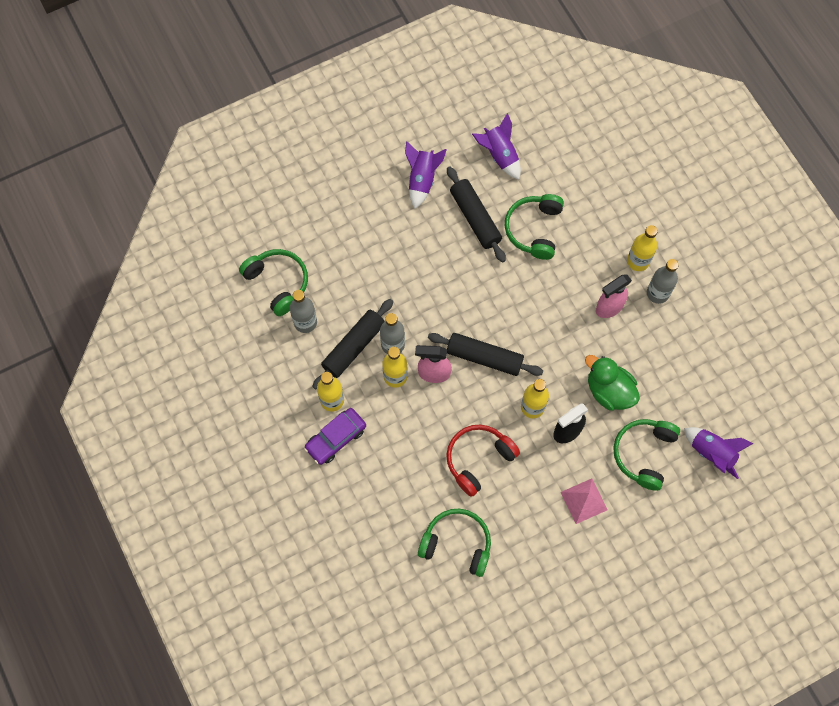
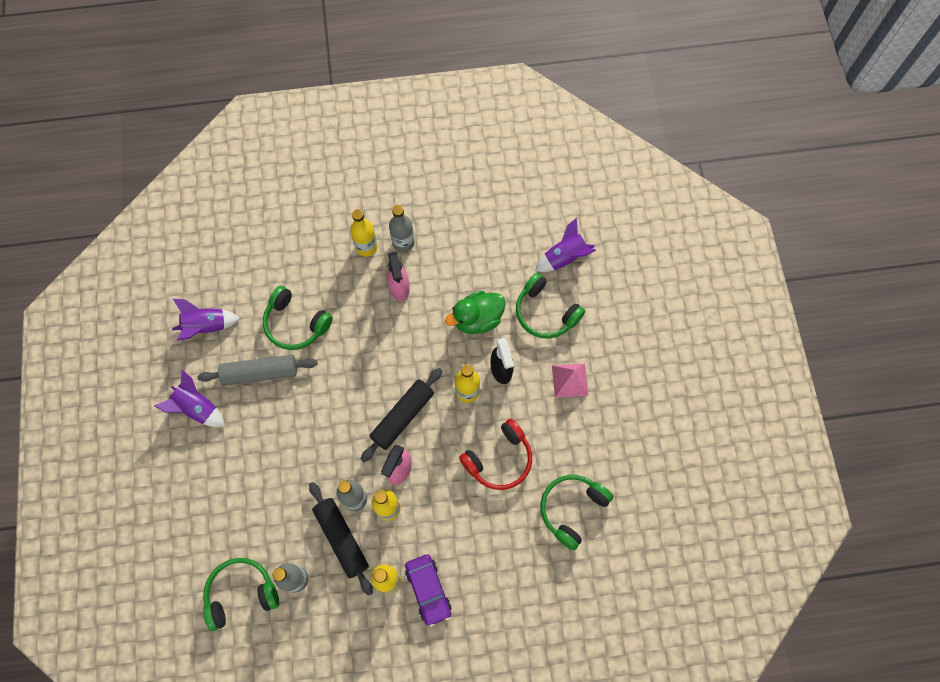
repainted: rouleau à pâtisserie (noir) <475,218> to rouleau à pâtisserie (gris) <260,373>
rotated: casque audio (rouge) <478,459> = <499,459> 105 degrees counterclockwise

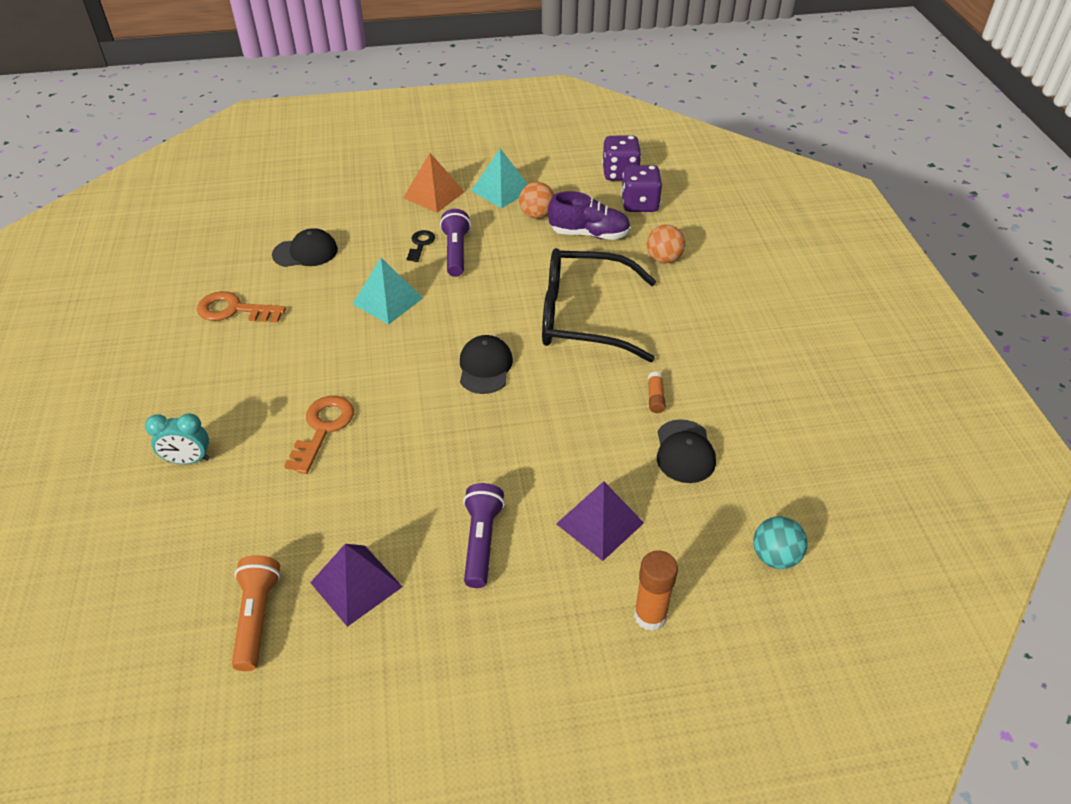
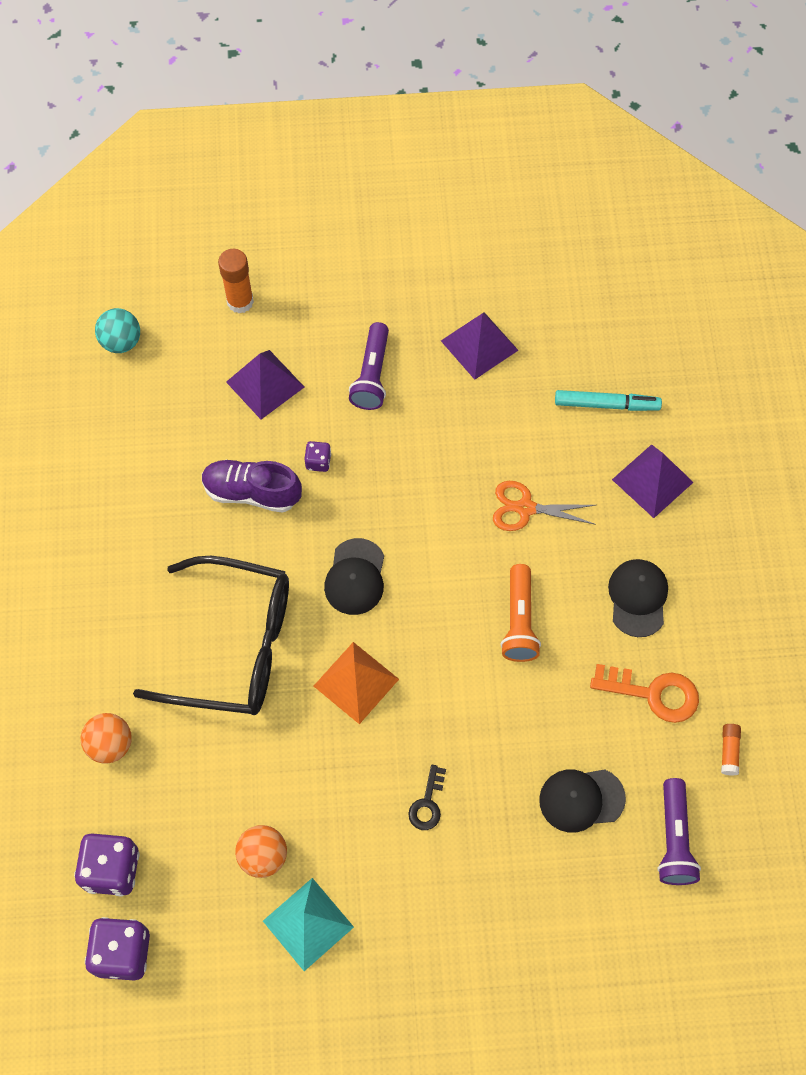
gone: pyramide (turquoise) <387,301>
new: dé (violet) <318,462>; feutre (turquoise) <606,404>
shifted: chaussure (violet) <589,234> to <252,492>; pyramide (orange) <434,194> to <356,682>; lampe de poche (orange) <257,618> to <519,621>; casquette (noir) <684,451> to <638,598>; lampe de poche (violet) <456,252> to <674,839>; bâton de colle (orange) <655,397> to <729,751>
swapped: clé (orange) <323,428> to ciseaux (orange) <525,508>; réveil (turquoise) <188,460> to pyramide (violet) <652,480>

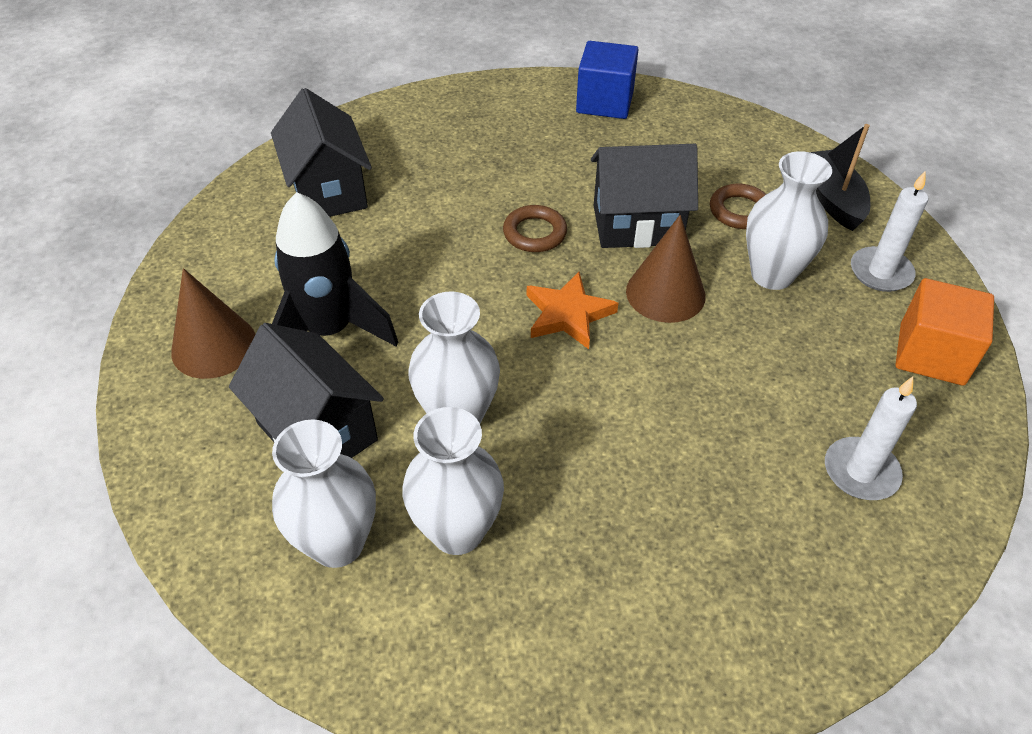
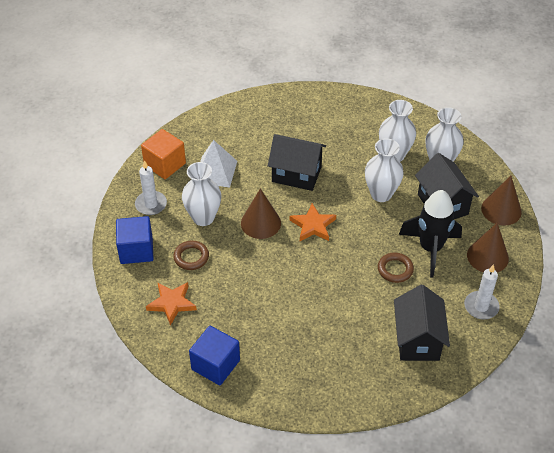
new: étoile (orange) <172,303>; pyramide (blanc) <215,171>; cône (marron) <501,210>
shifted: maison (noir) <637,225> to <296,174>; anneau (marron) <534,233> to <395,269>; bougie (blanc) <861,472> to <481,307>
swapped: bateau (noir) <832,199> to cube (bleu) <136,250>

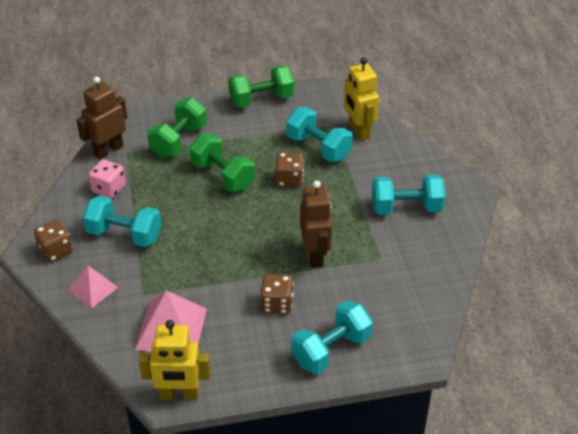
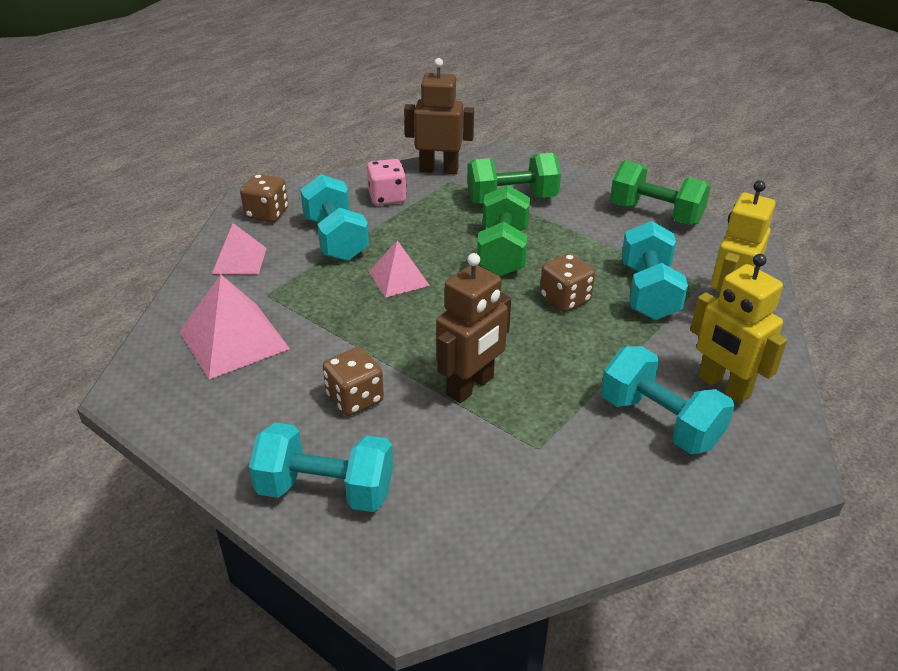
new: pyramide (rose) <399,278>
shifted: robot (jaune) <179,395> to <723,387>

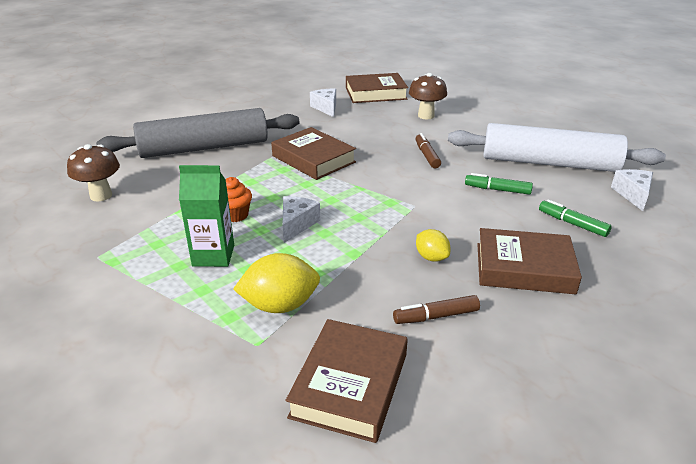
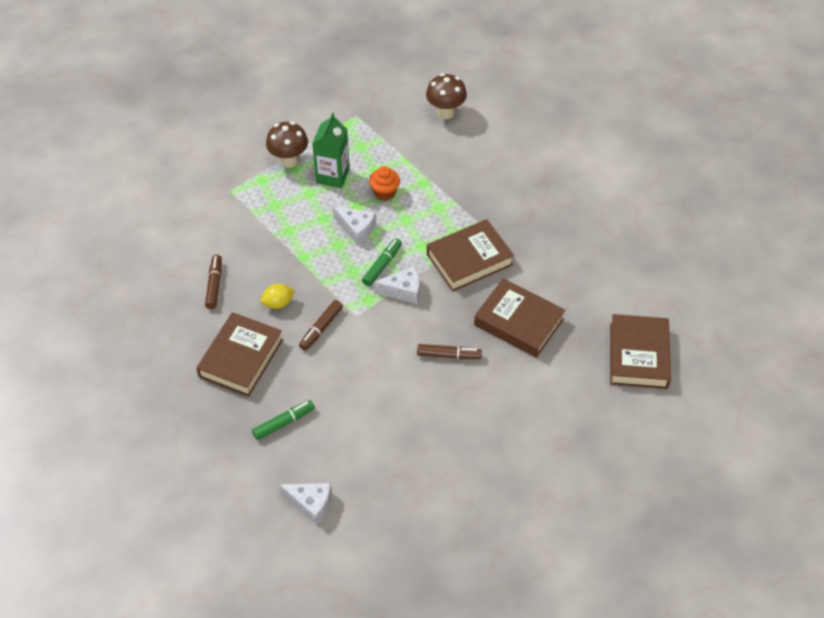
gone: rouleau à pâtisserie (gris) <204,148>; citron (jaune) <280,305>; rouleau à pâtisserie (blanc) <549,163>
new: feutre (marron) <321,328>
shifted: champignon (marron) <426,116> to <289,161>; feutre (vert) <497,190> to <382,265>; fromage (blanc) <326,108> to <403,291>; livre (marron) <350,385> to <518,322>

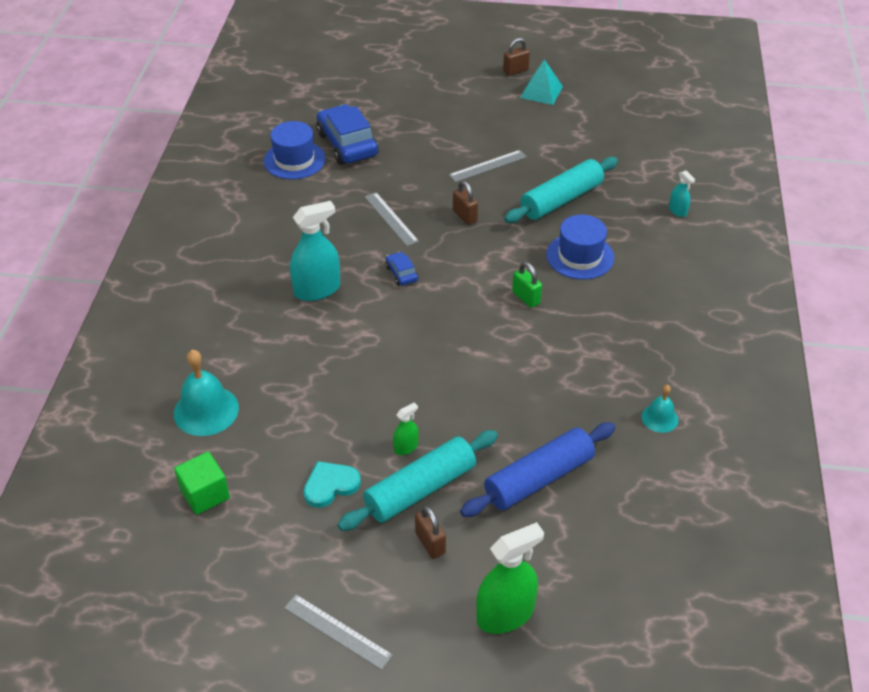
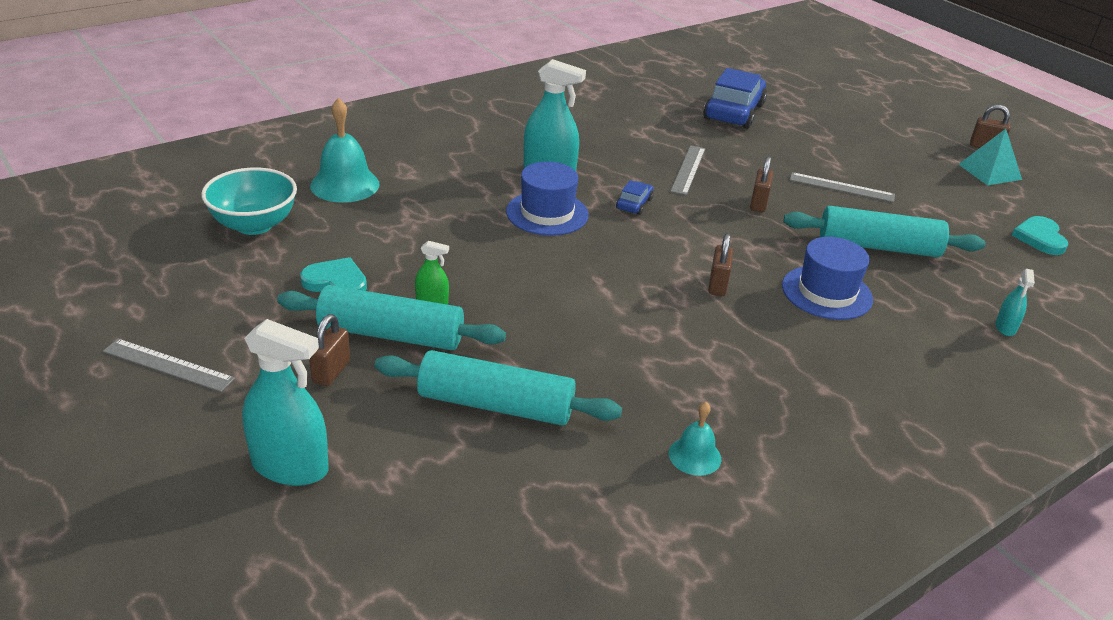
new: cœur (turquoise) <1040,238>
shifted: chapeau (bleu) <294,160> to <547,213>
swapped: cube (vert) <205,494> to bol (turquoise) <254,225>
repainted: vaporisateur (vert) <505,614> to vaporisateur (turquoise) <290,466>; rouleau à pâtisserie (bleu) <538,479> to rouleau à pâtisserie (turquoise) <495,405>; cadenas (vert) <526,298> to cadenas (marron) <717,285>
rotated: règle (gris) <337,631> = <168,365> 60 degrees counterclockwise

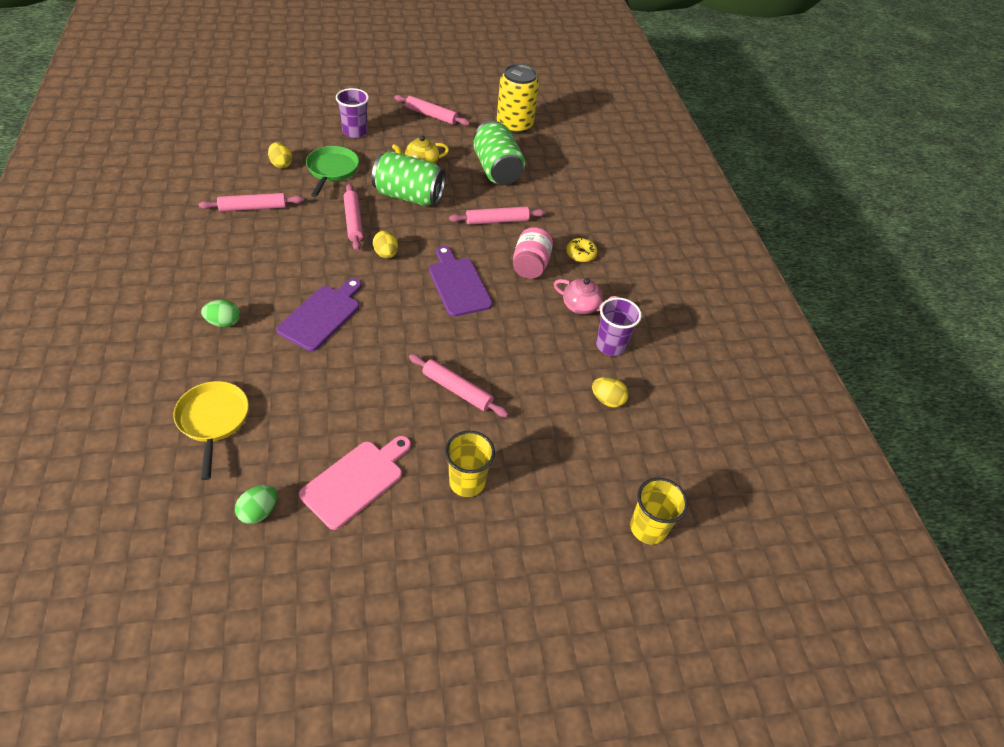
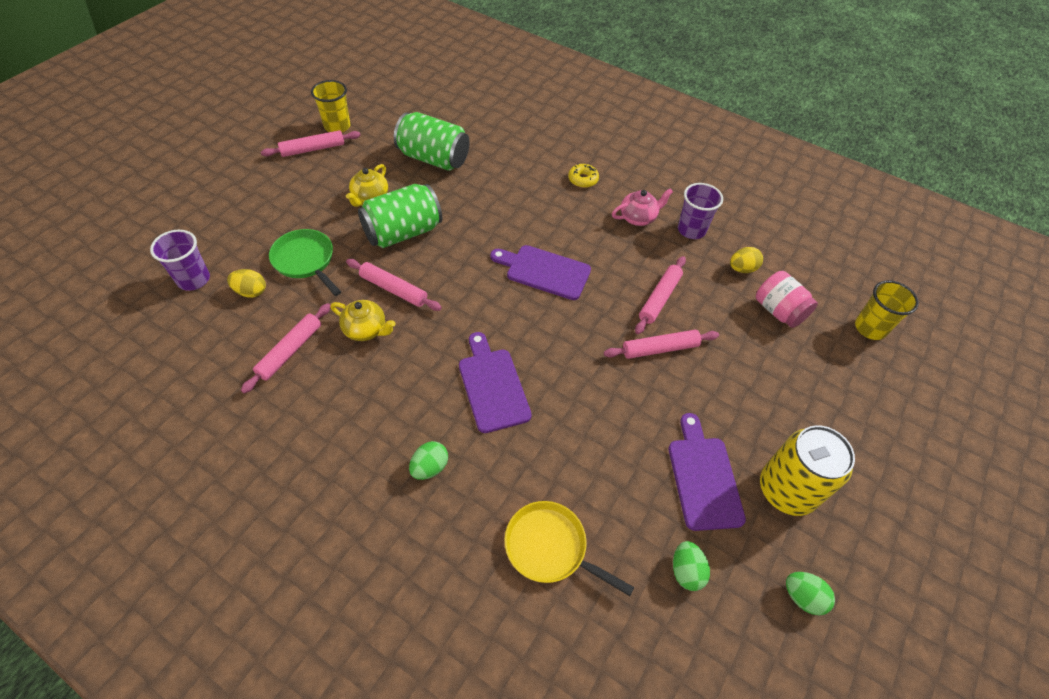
gone: œuf (jaune) <386,254>
new: théière (jaune) <366,329>; œuf (vert) <802,597>
shifted: gobelet (violet) <355,132> to <193,279>; gobelet (jaune) <467,482> to <337,126>; rouleau à pâtisserie (rose) <497,221> to <659,298>; bocal (rose) <530,266> to <778,311>; canette (jaune) <514,125> to <786,490>
repainted: planche à découper (rose) <356,481> to planche à découper (violet) <703,477>

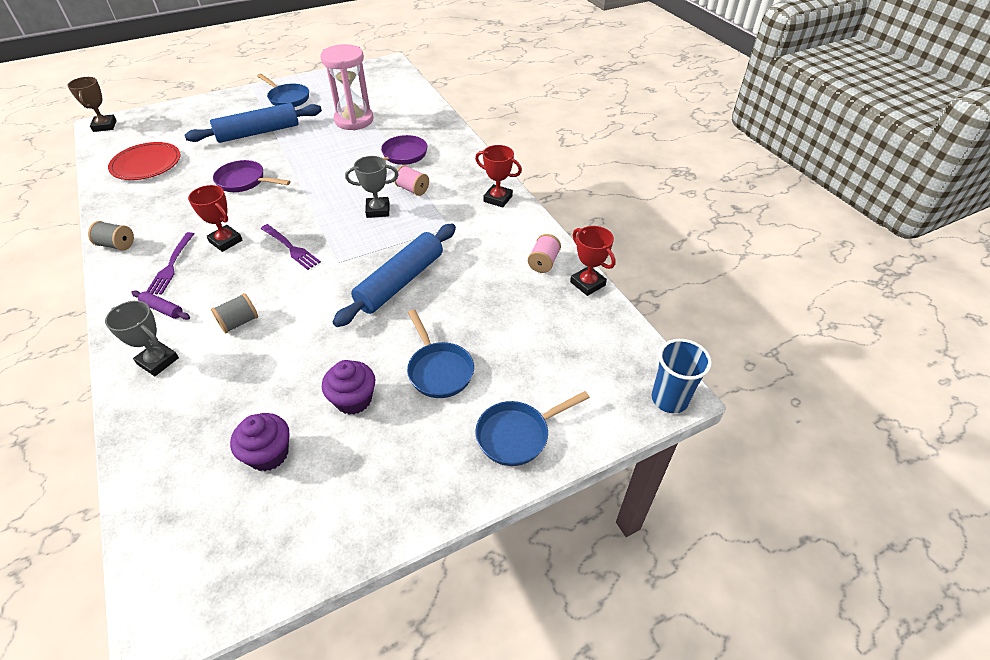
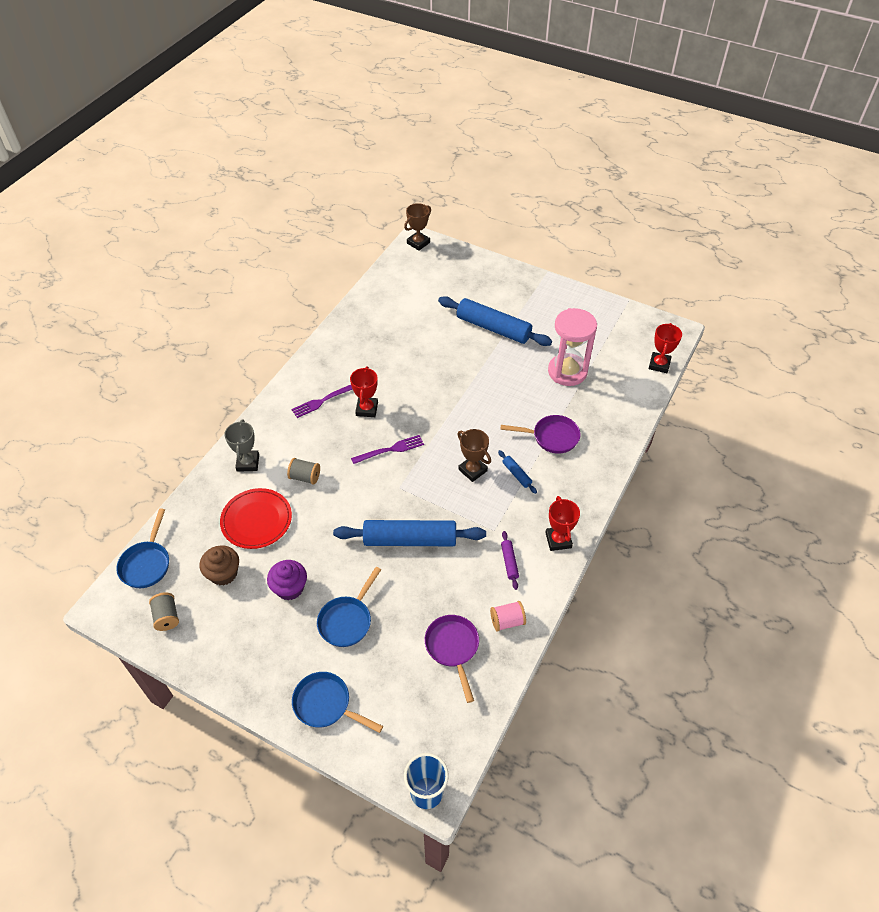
shifted: poêle (bleu) <287,98> to <147,563>; bobine (gris) <117,245> to <167,617>; assiette (rouge) <146,164> to <256,520>; poêle (violet) <245,181> to <453,648>; rouleau à pâtisserie (violet) <162,309> to <509,562>; trophée (rouge) <587,283> to <659,364>
swapped: bobine (rose) <412,189> to rouleau à pâtisserie (bleu) <516,474>
repainted: muffin (violet) <269,454> to muffin (marron) <223,573>; trophée (gris) <378,210> to trophée (marron) <472,470>
rotated: fourchette (violet) <291,248> = <390,450> 120 degrees counterclockwise

